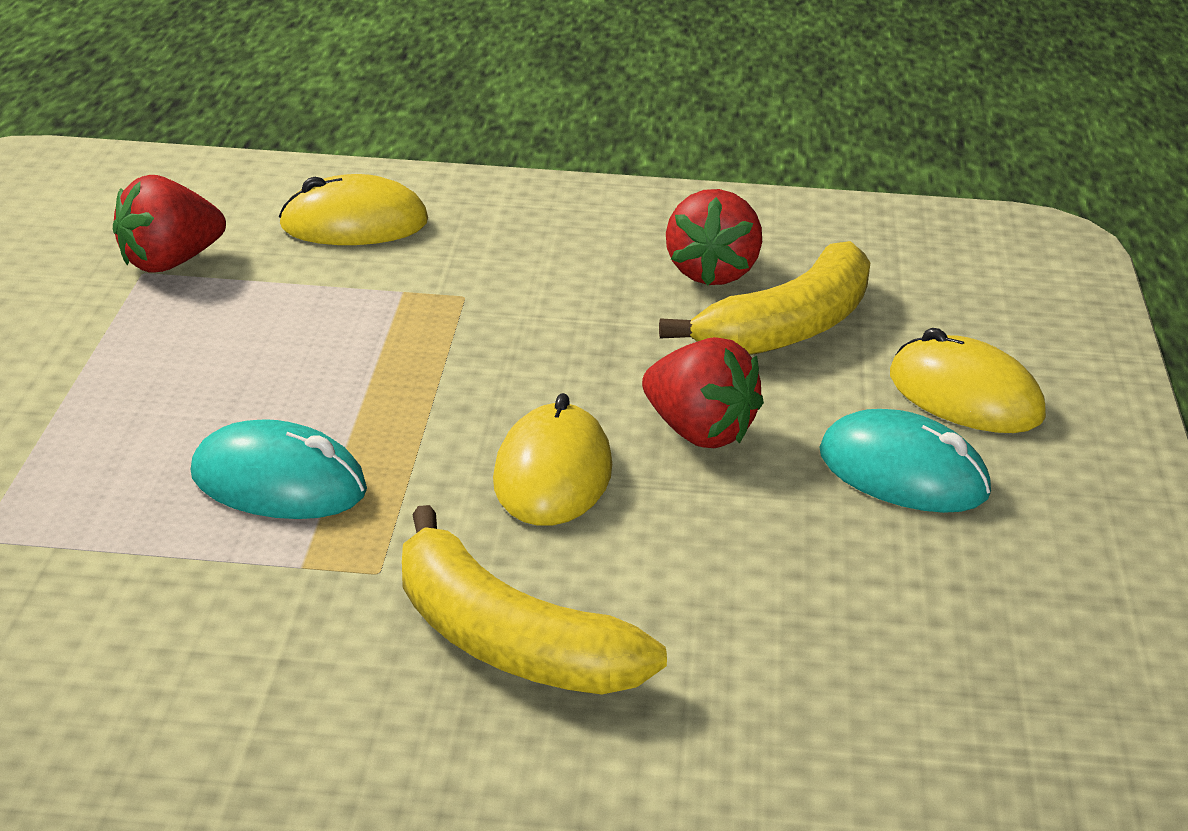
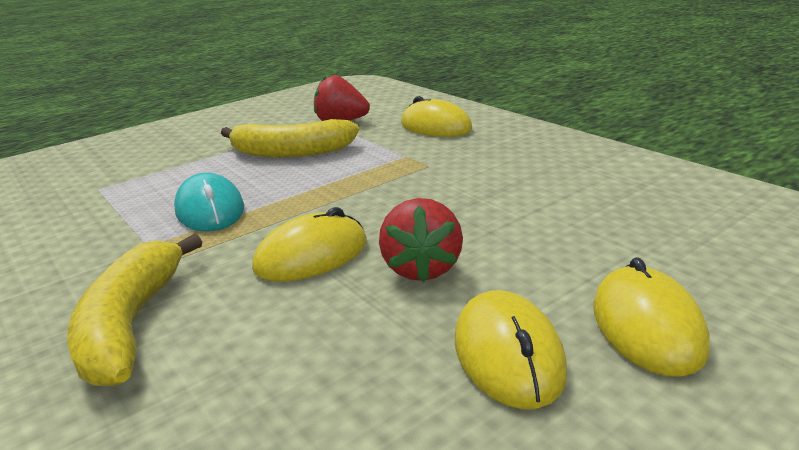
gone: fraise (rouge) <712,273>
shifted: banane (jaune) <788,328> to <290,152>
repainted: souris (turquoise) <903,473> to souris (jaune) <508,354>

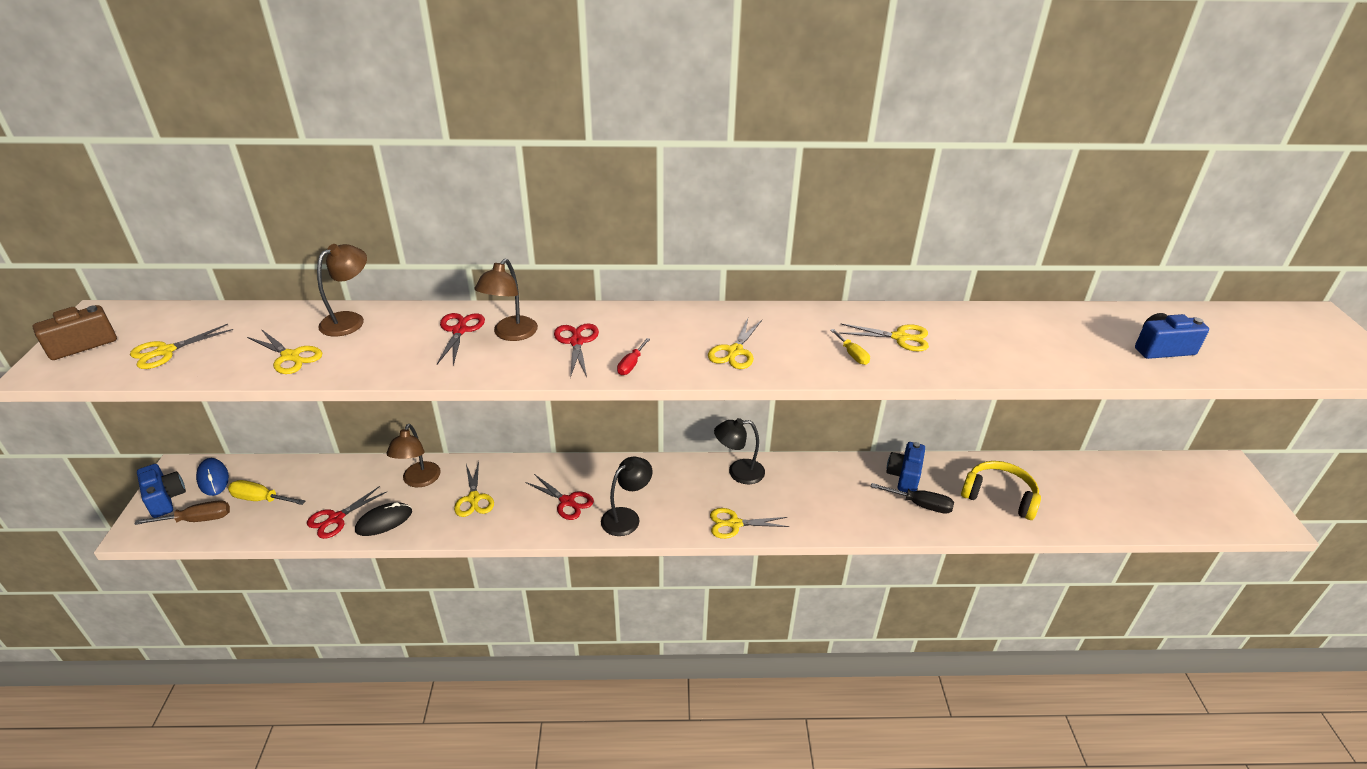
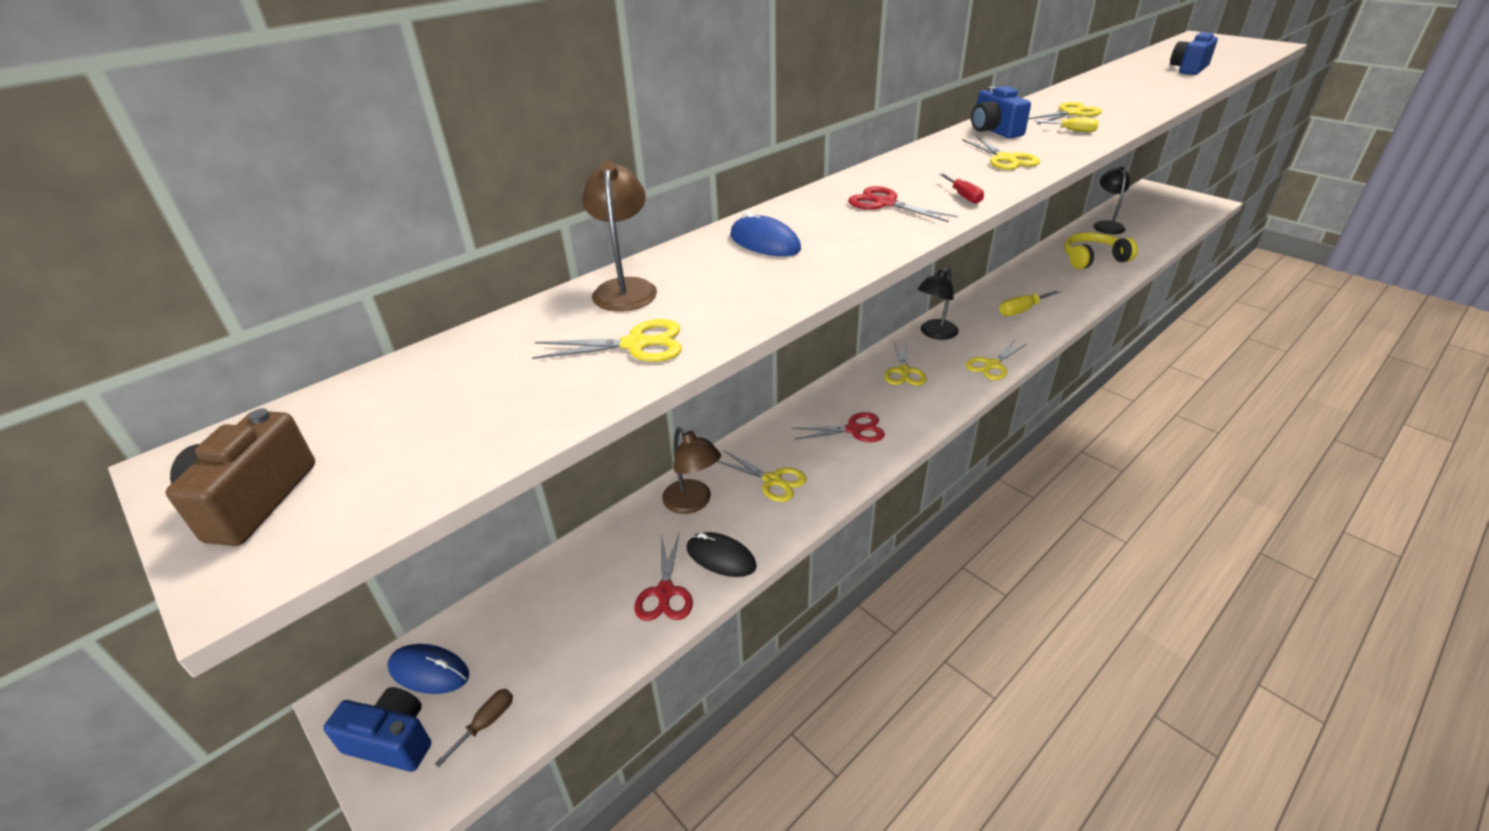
gone: lampe (marron) <511,334>; tournevis (noir) <920,505>
shifted: ciseaux (jaune) <166,351> to <904,371>; appareil photo (bleu) <904,476> to <994,131>; tournevis (jaune) <260,499> to <1022,310>; lampe (noir) <626,517> to <1106,225>
swapped: ciseaux (rouge) <459,330> to souris (bleu) <765,243>
rotated: souris (noir) <384,521> = <721,557> 75 degrees counterclockwise
scaled: tournevis (marron) <197,520> = <486,723> x0.63

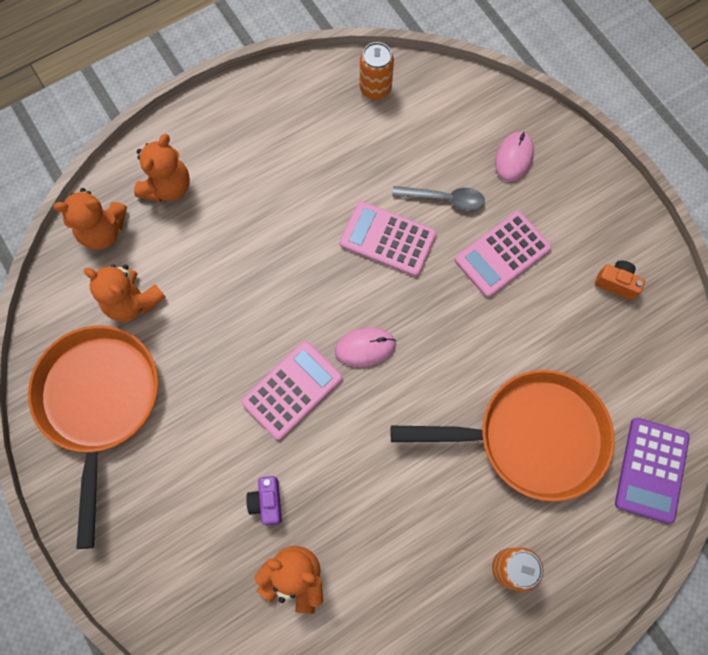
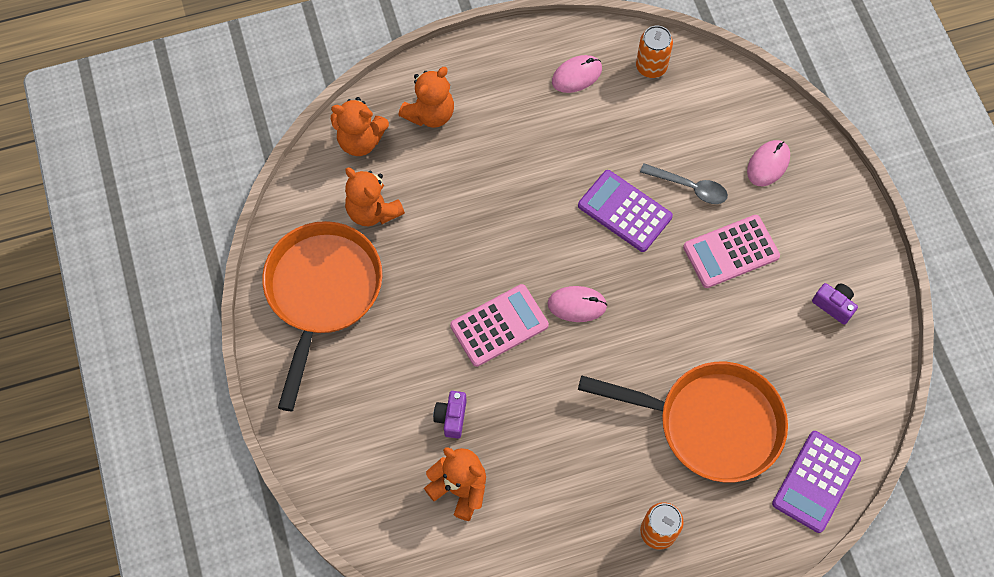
new: souris (rose) <576,75>
repainted: calculatrice (rose) <387,239> to calculatrice (violet) <624,211>; appareil photo (orange) <616,283> to appareil photo (violet) <833,305>

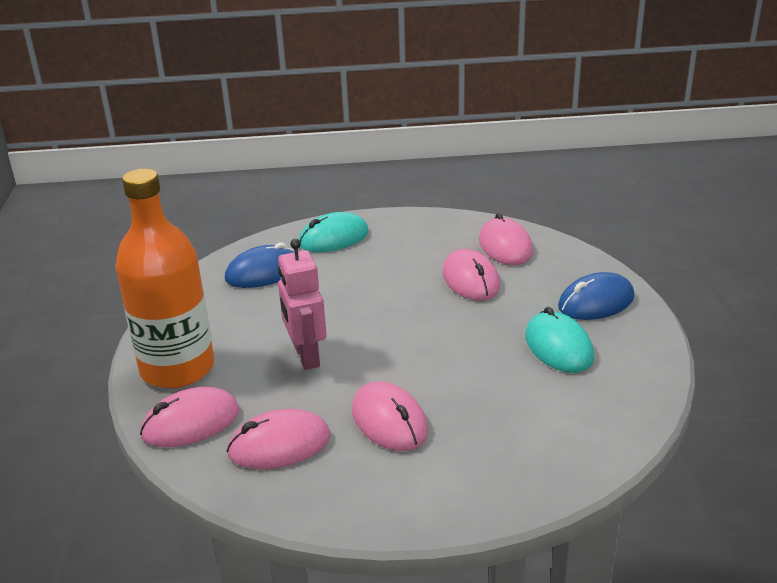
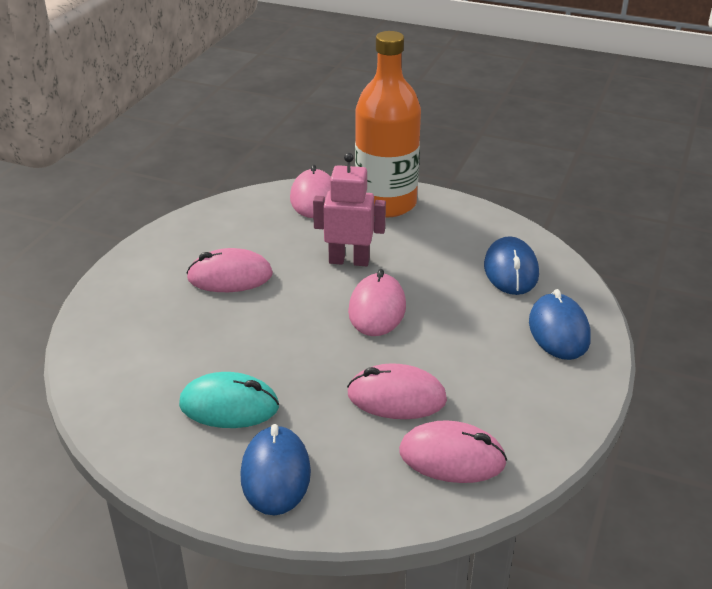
shifted: souris (rose) <279,445> to <377,309>
repainted: souris (turquoise) <333,238> to souris (bleu) <558,330>

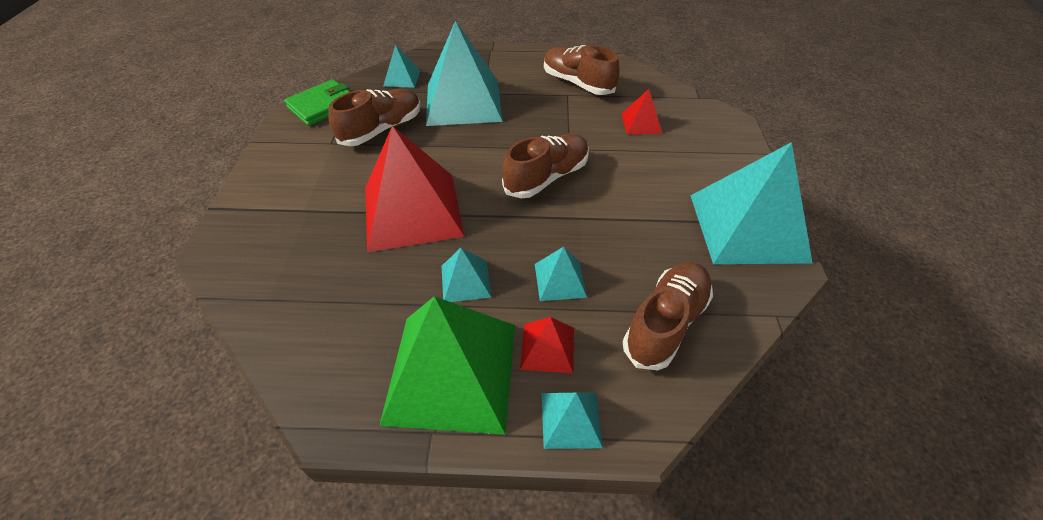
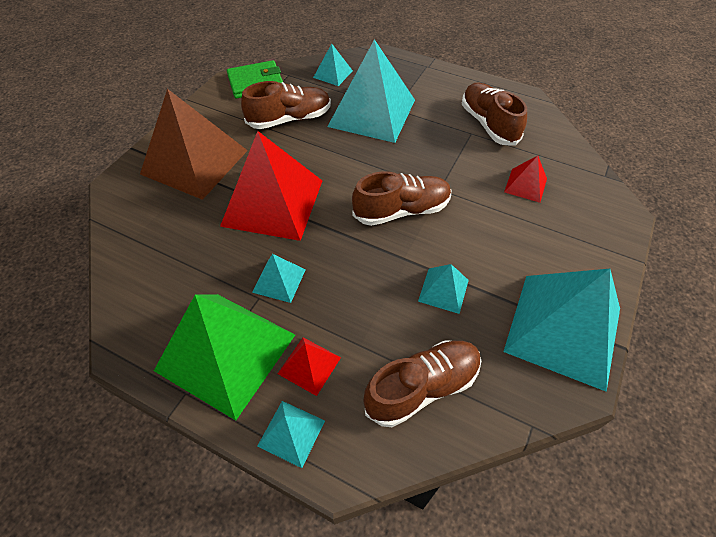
new: pyramide (marron) <194,162>
shifted: pyramide (turquoise) <560,280> to <443,290>

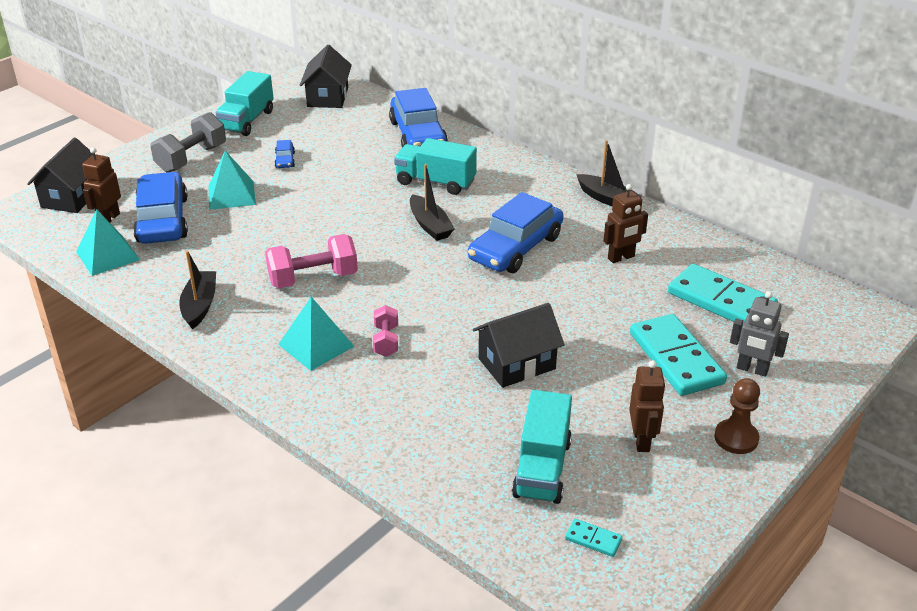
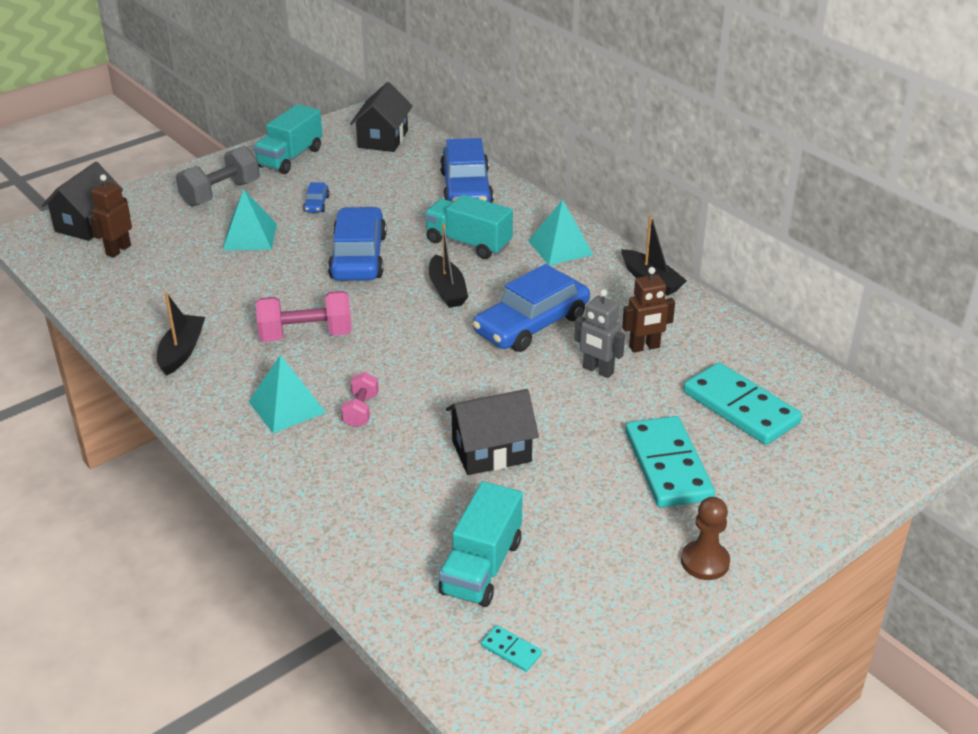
gone: robot (marron) <642,440>
shifted: voiture (bleu) <163,220> to <358,257>; pyramide (turquoise) <107,255> to <560,247>; robot (gris) <752,369> to <598,370>

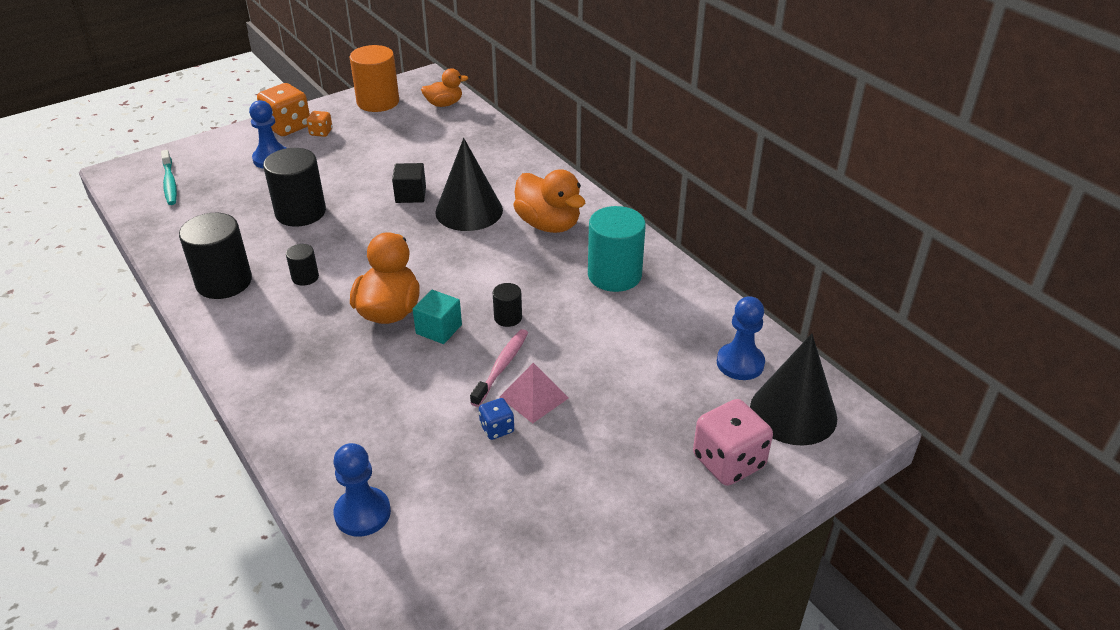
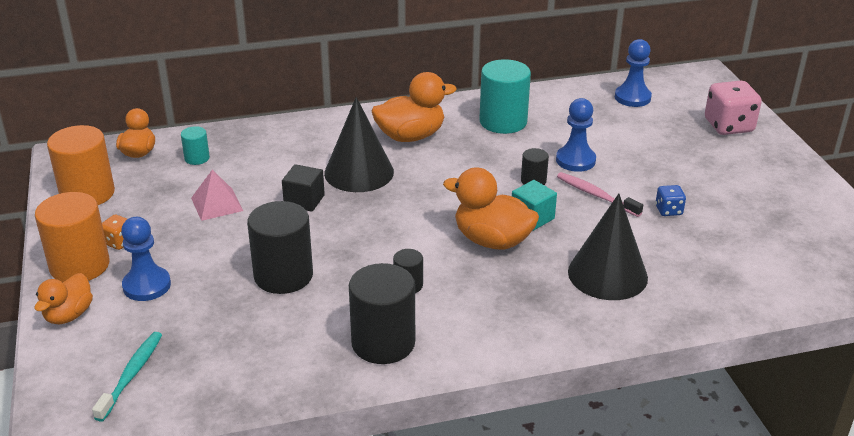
new: canard (orange) <69,315>; cylindre (turquoise) <197,158>
shifted: pyramide (rose) <534,397> to <217,204>; pion (bleu) <362,513> to <575,160>; cône (noir) <793,412> to <607,274>
swapped: dé (orange) <287,127> to cylindre (orange) <79,266>
rotated: brosse à dents (turquoise) <170,183> = <131,375> 75 degrees counterclockwise

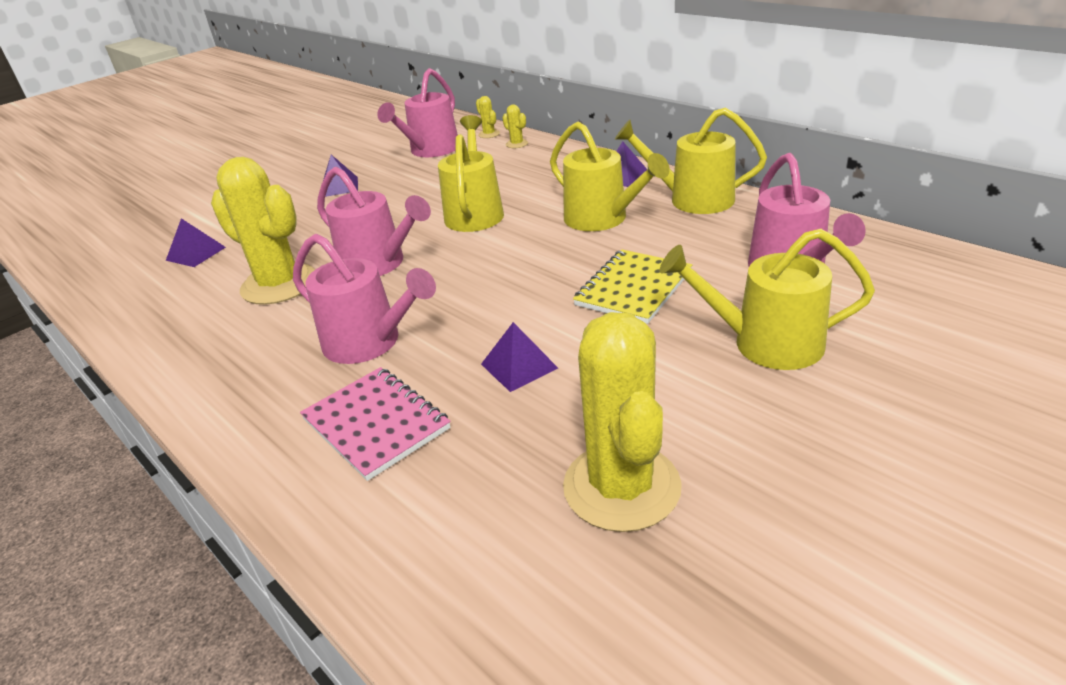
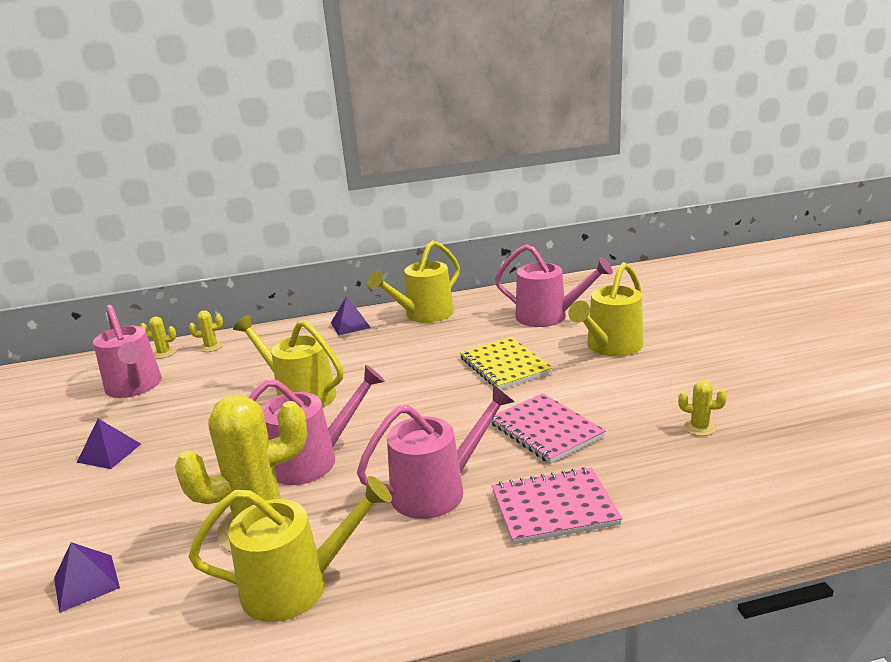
shifted: arrosoir (jaune) <602,219> to <296,585>
swapped: pyramide (violet) <519,366> to carnet (rose) <546,430>
scaled: cactus (jaune) <621,487> = <699,427> x0.40

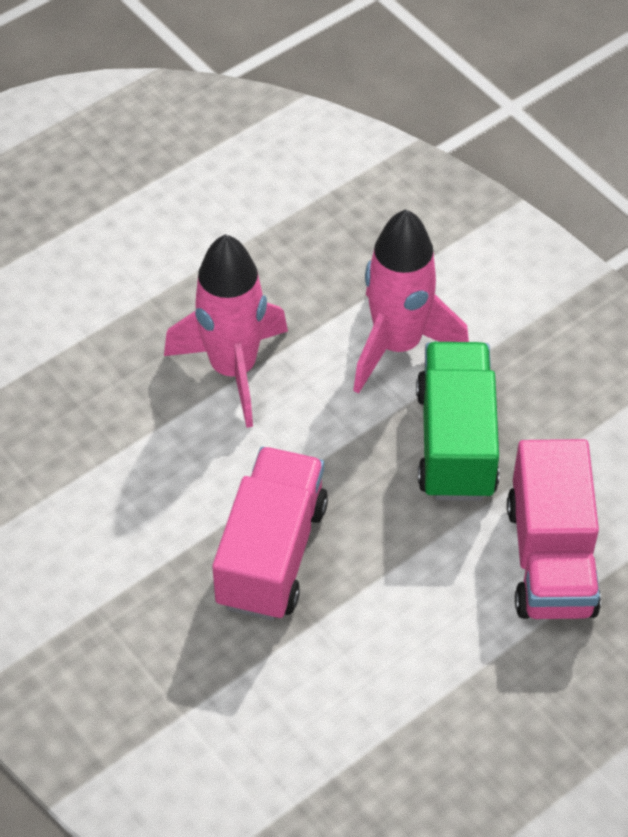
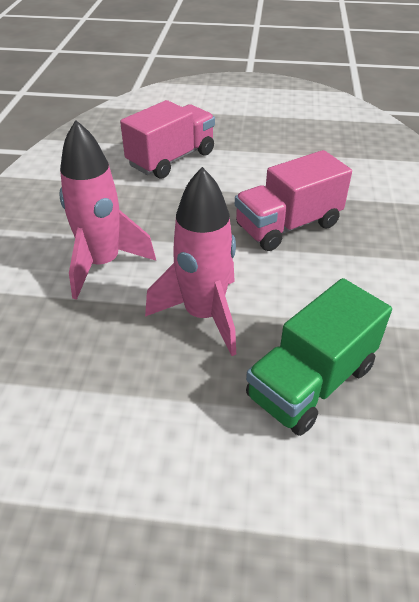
shifted: camion (vert) <455,442> to <311,382>

